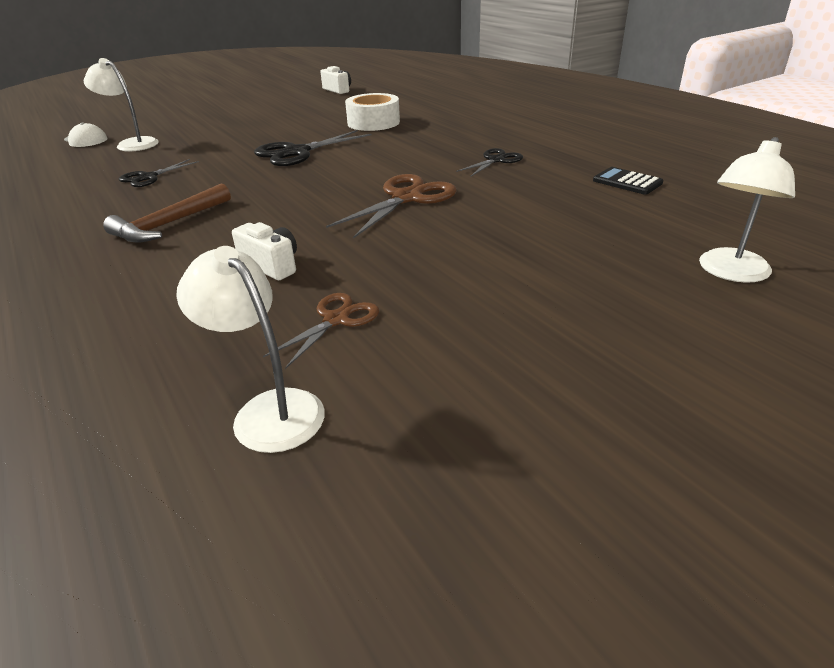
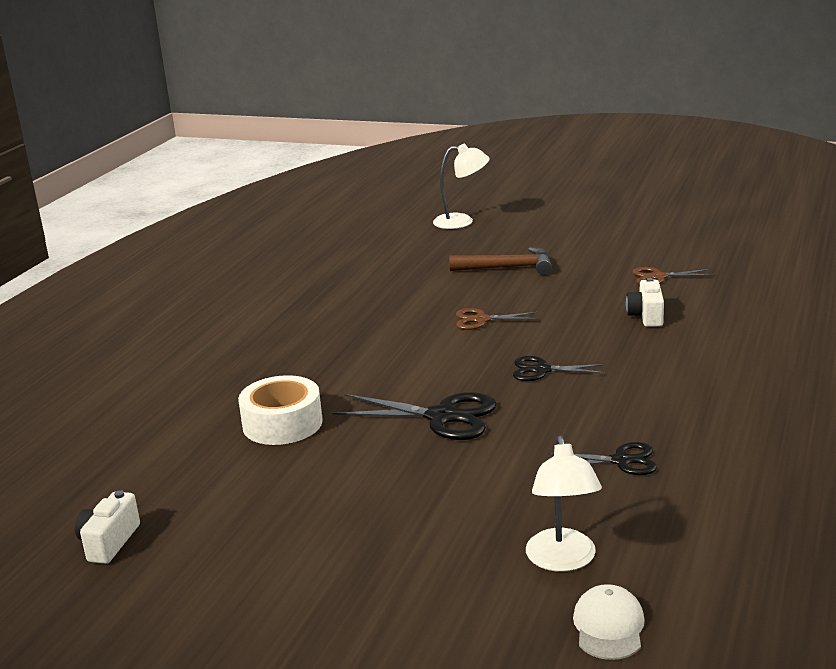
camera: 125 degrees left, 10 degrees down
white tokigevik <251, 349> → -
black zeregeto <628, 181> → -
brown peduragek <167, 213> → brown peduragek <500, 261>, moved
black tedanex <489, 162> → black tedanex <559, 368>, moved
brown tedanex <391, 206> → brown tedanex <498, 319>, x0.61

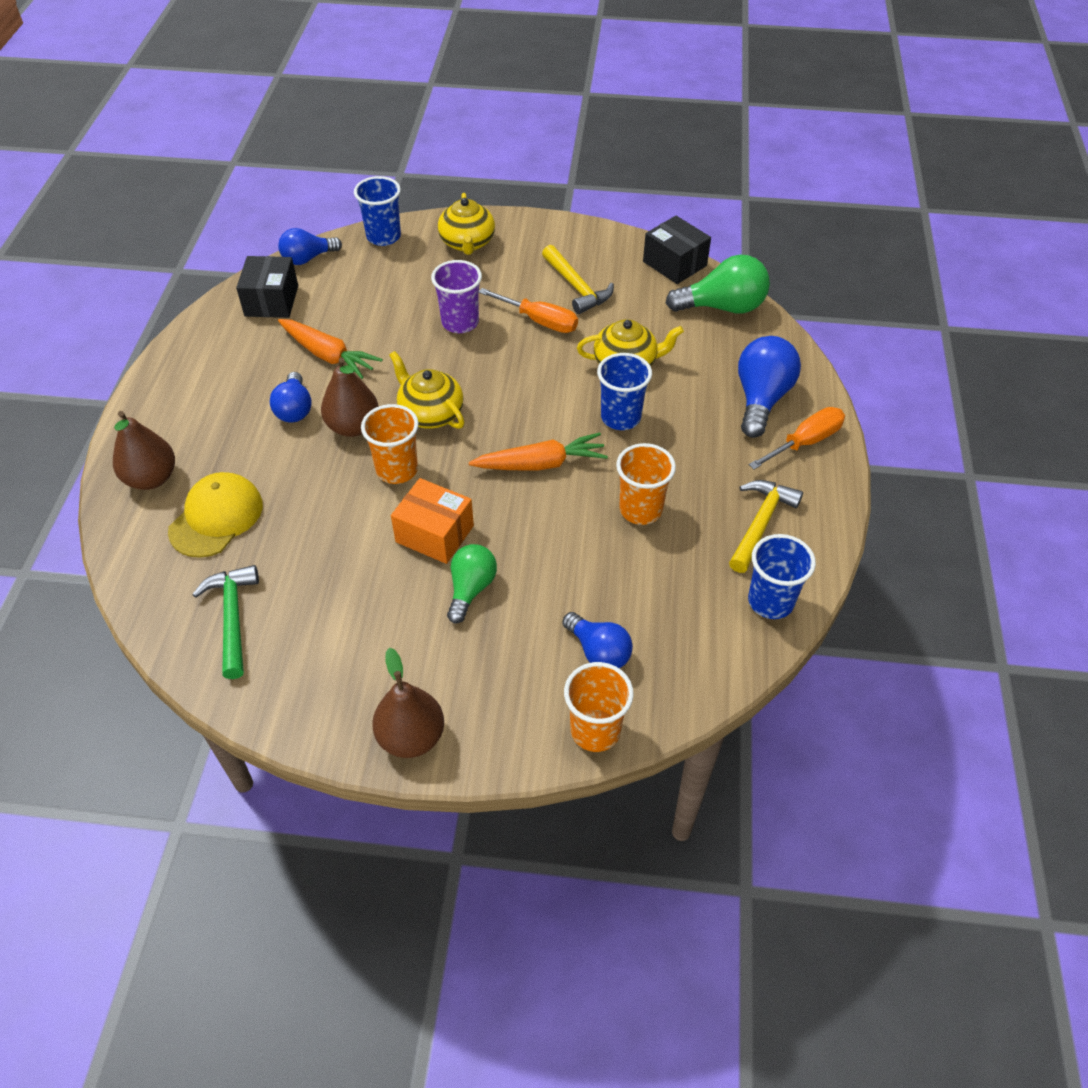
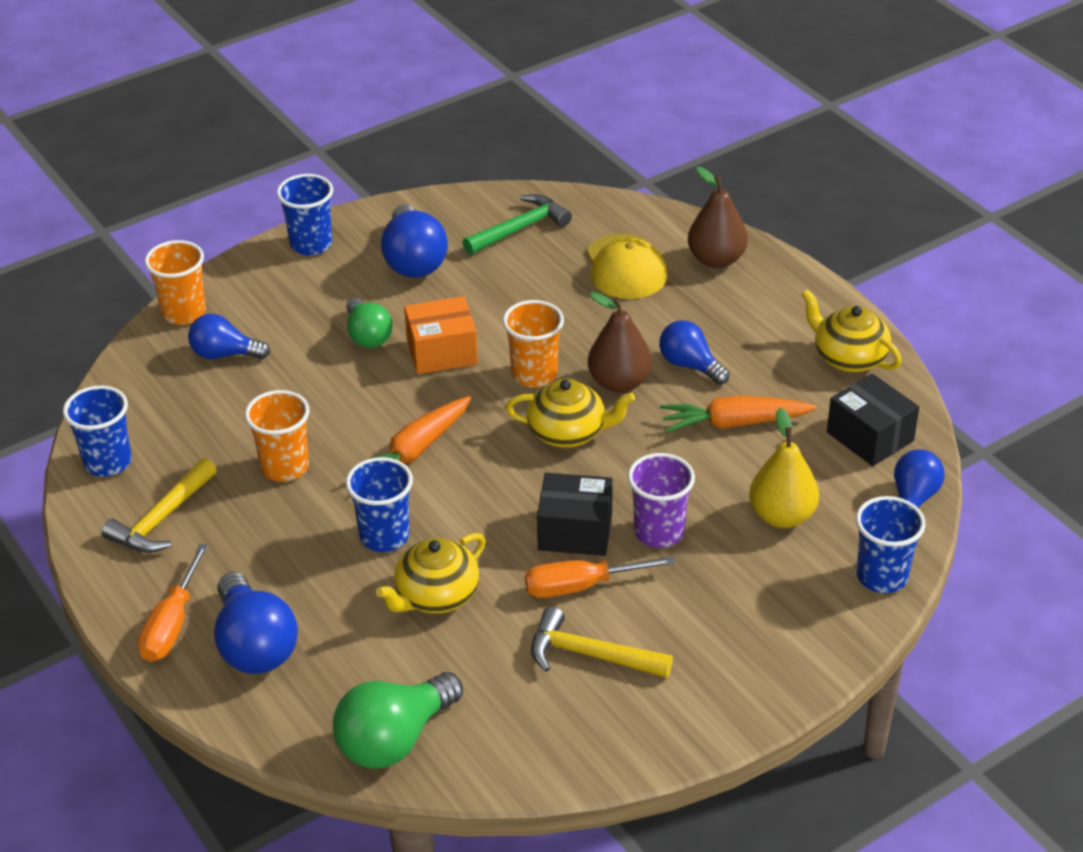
camera: 140 degrees right, 10 degrees down
- → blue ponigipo <414, 241>
- → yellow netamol <784, 468>
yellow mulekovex <466, 224> → yellow mulekovex <851, 330>, moved
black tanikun <677, 250> → black tanikun <575, 514>, moved
brown netamol <408, 703> → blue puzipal <305, 215>
green peduragek <225, 622> → green peduragek <517, 224>, 75 degrees counterclockwise
yellow peduragek <766, 526> → yellow peduragek <159, 505>, 45 degrees clockwise

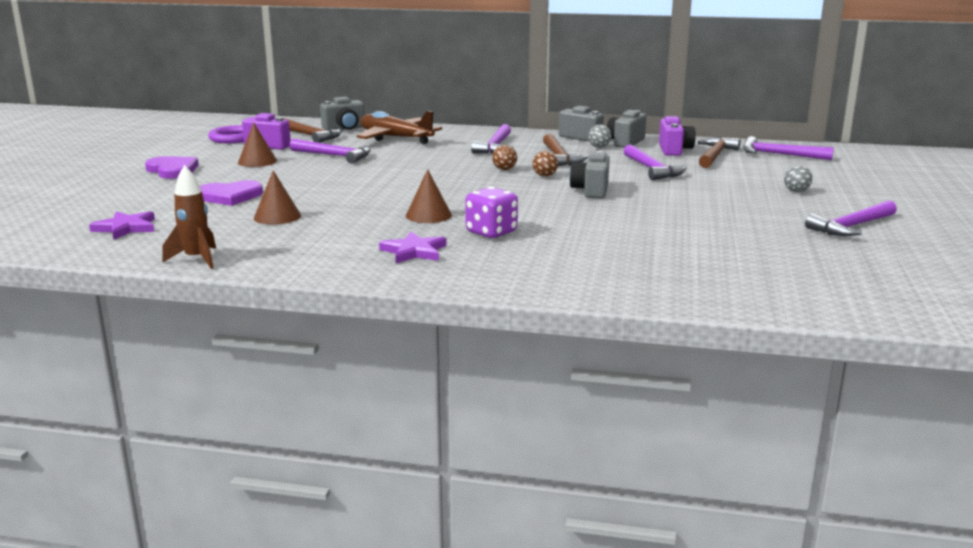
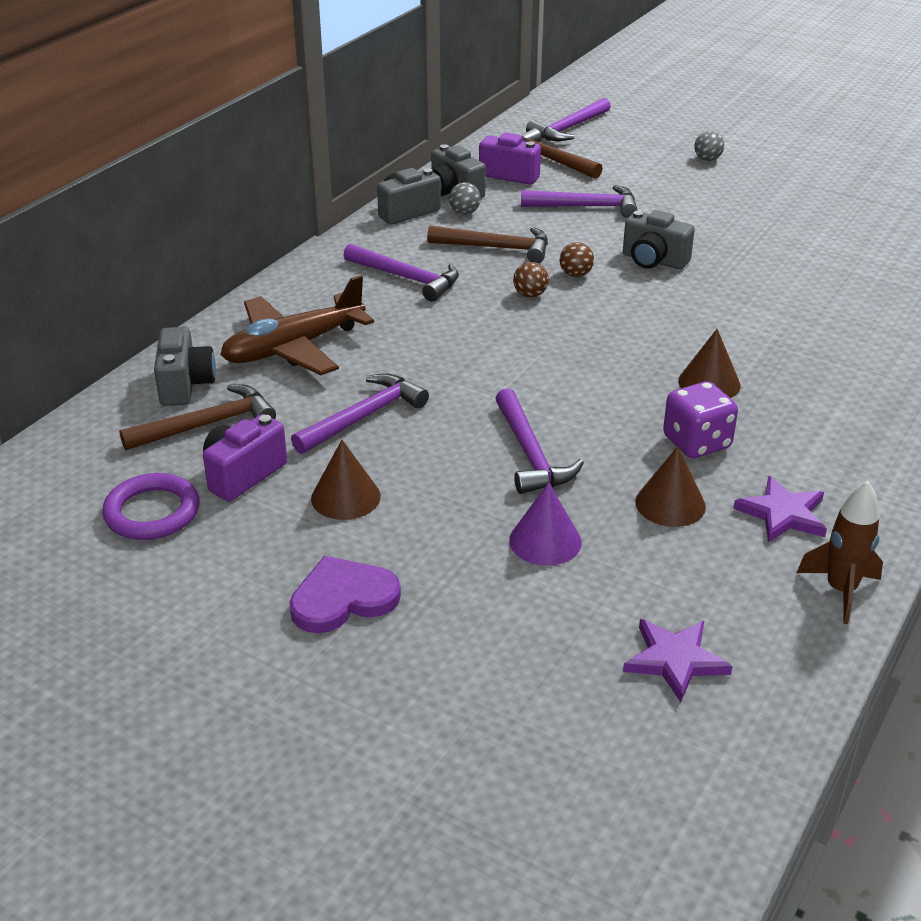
camera: 70 degrees left, 15 degrees up
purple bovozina <413, 247> → purple bovozina <780, 509>, moved
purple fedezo <491, 212> → purple fedezo <700, 420>, moved
purple peduragek <851, 218> → purple peduragek <539, 441>, moved
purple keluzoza <231, 193> → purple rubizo <545, 524>

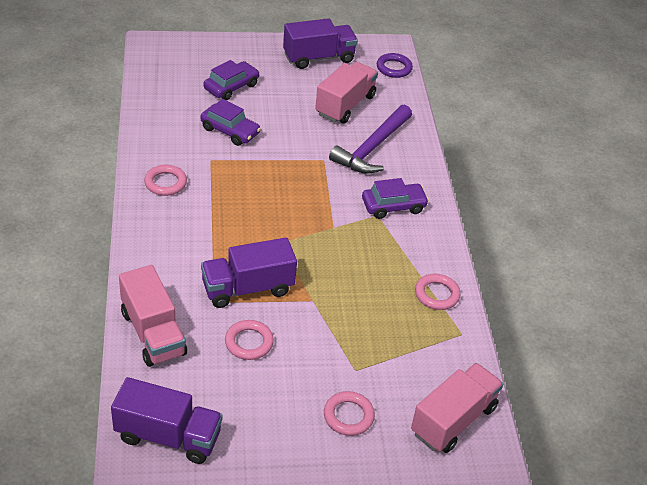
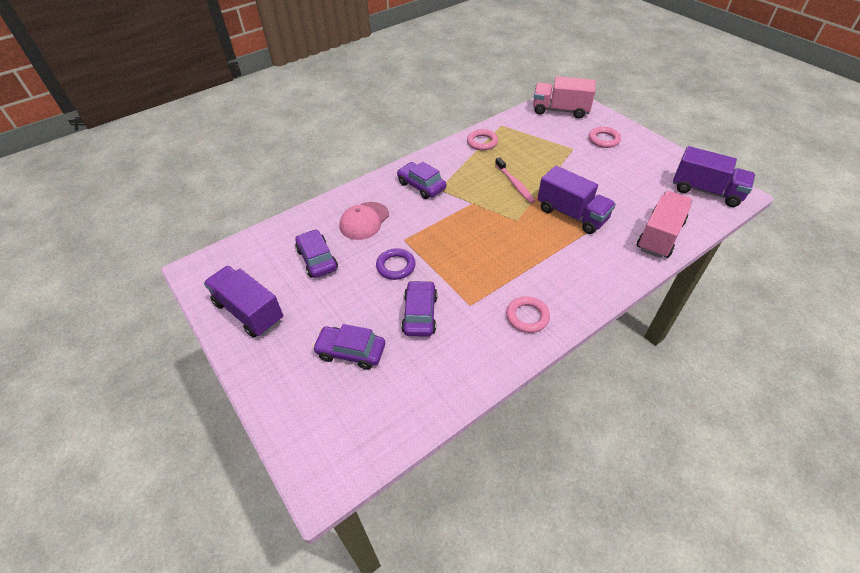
camera: 115 degrees left, 5 degrees up
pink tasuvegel <249, 340> → -
- → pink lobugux <515, 180>
purple tasuvegel <395, 65> → purple tasuvegel <395, 264>, moved
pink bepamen <346, 92> → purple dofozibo <316, 253>
purple peduragek <370, 139> → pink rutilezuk <364, 221>
purple bepamen <167, 420> → purple bepamen <714, 176>, 135 degrees clockwise

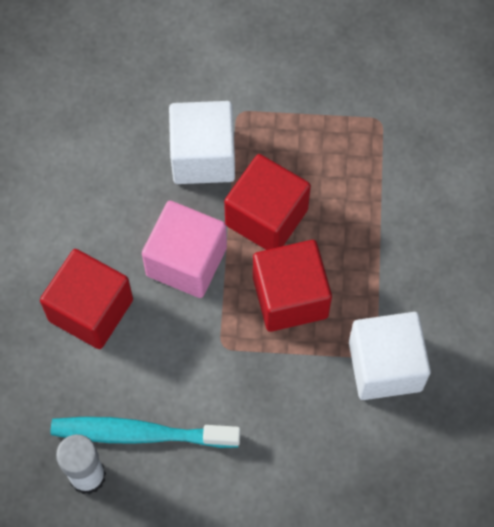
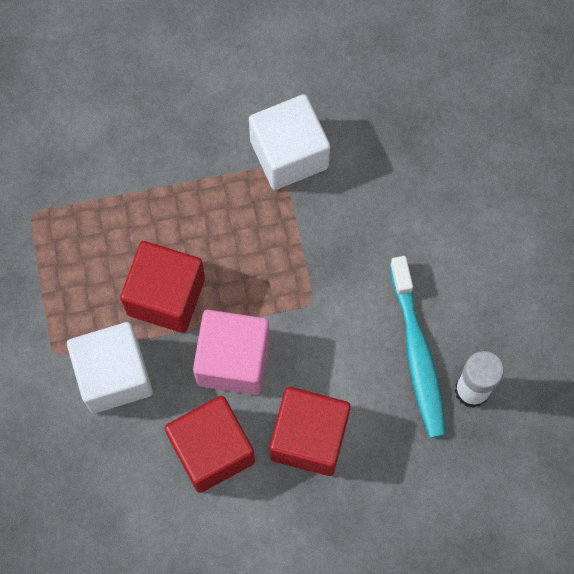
camera: 105 degrees left, 5 degrees up
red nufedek <292, 286> → red nufedek <210, 444>, moved

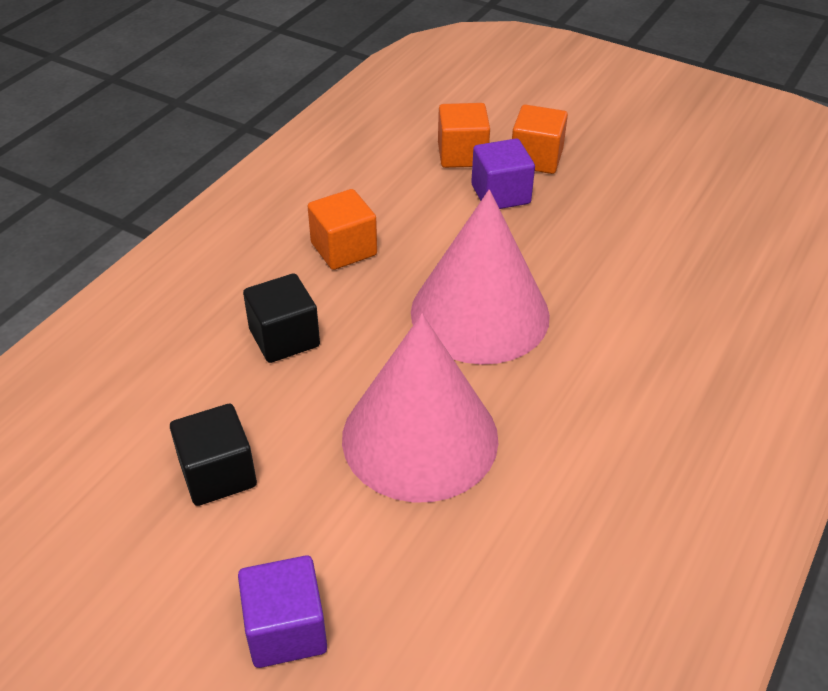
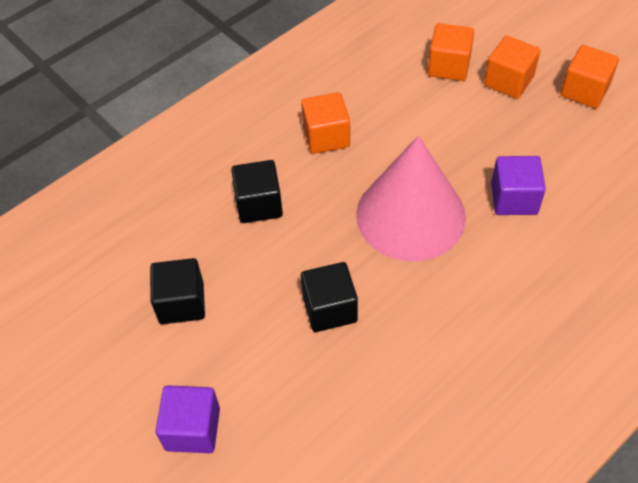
camera: 20 degrees right, 10 degrees up
- → orange nufedek <590, 76>
purple nufedek <503, 174> → purple nufedek <518, 185>, moved
pink rubizo <420, 408> → black nufedek <329, 297>

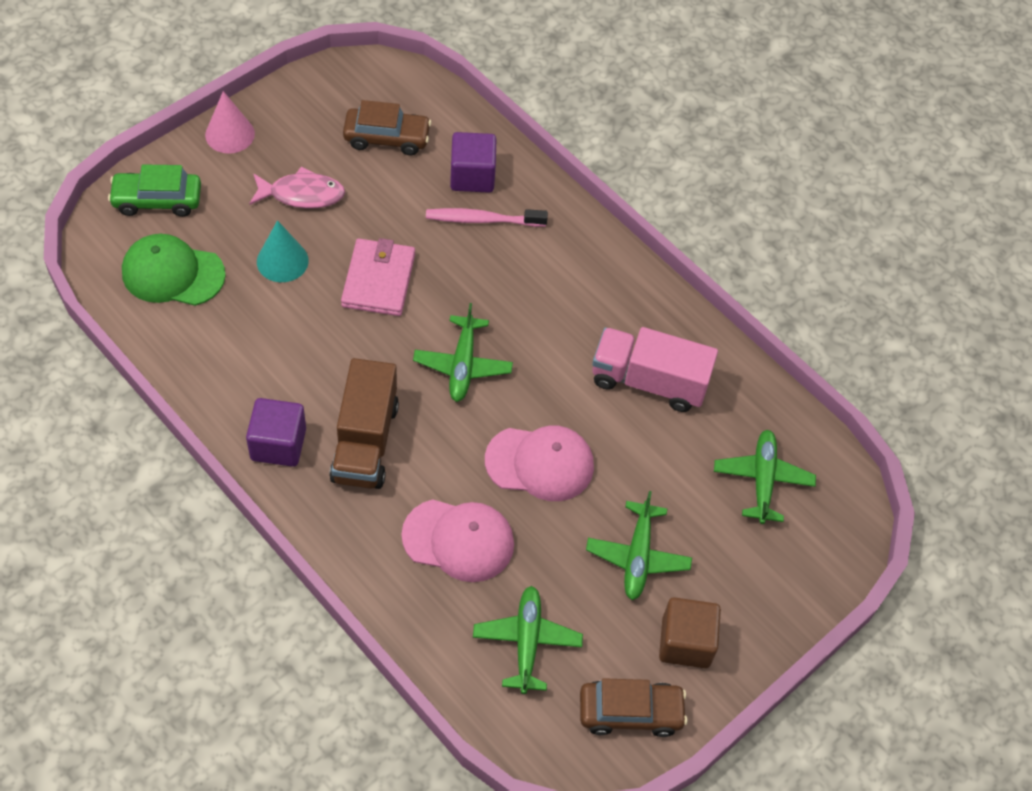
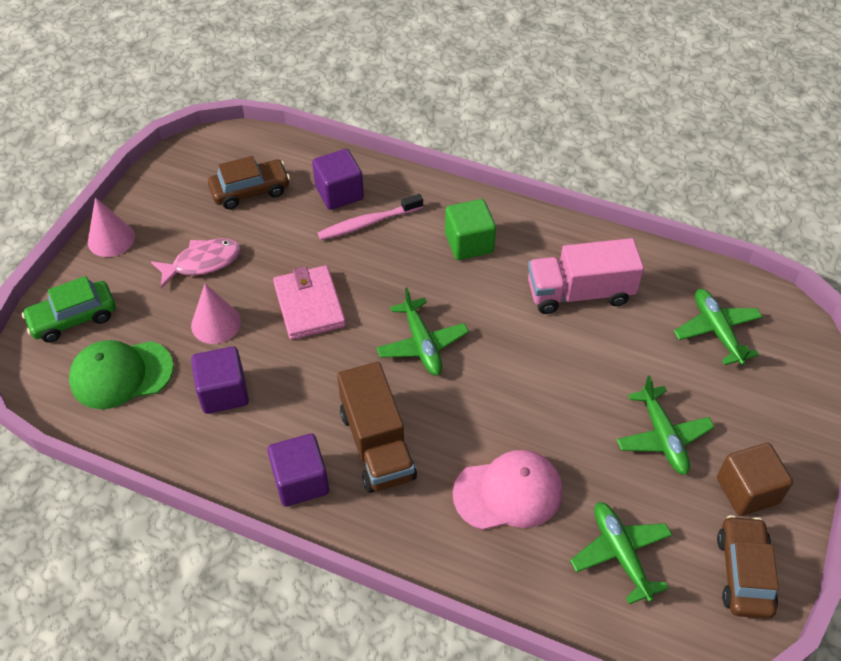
camera: 20 degrees left, 5 degrees down
pink rutilezuk <539, 463> → -
- → purple nufedek <220, 380>
- → green nufedek <470, 229>
turquoise rubizo <283, 251> → pink rubizo <216, 314>
brown dofozibo <634, 707> → brown dofozibo <748, 567>, 60 degrees counterclockwise

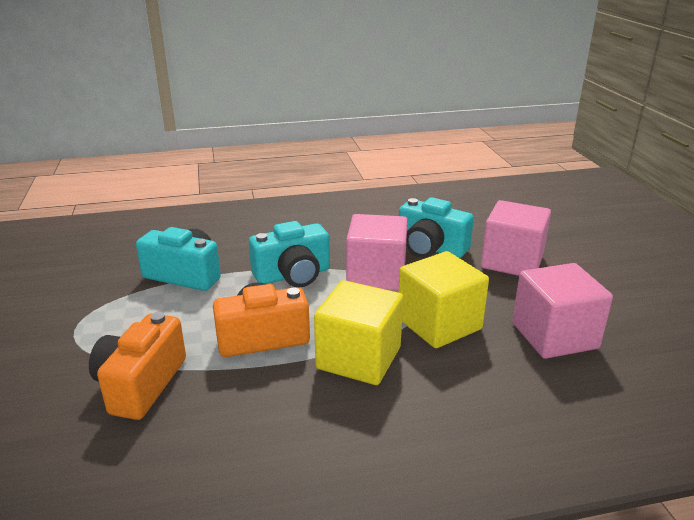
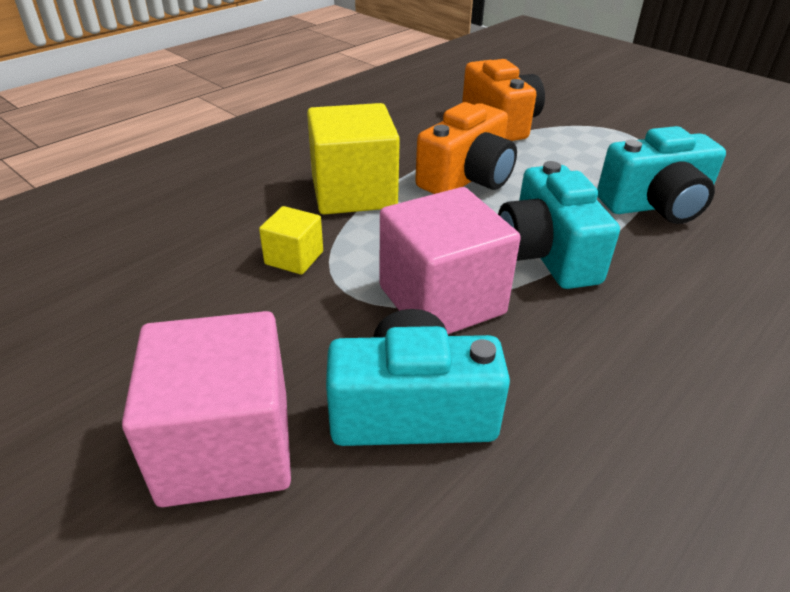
camera: 145 degrees right, 10 degrees up
pink nufedek <562, 311> → -
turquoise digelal <289, 254> → turquoise digelal <559, 225>, 45 degrees counterclockwise
yellow nufedek <444, 299> → yellow nufedek <291, 240>, x0.50

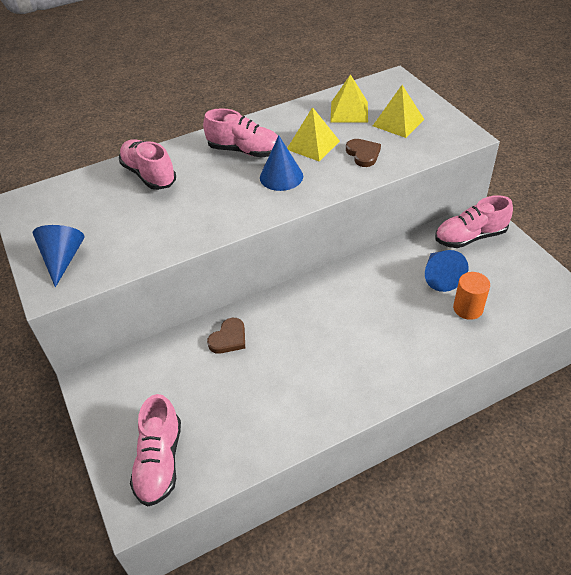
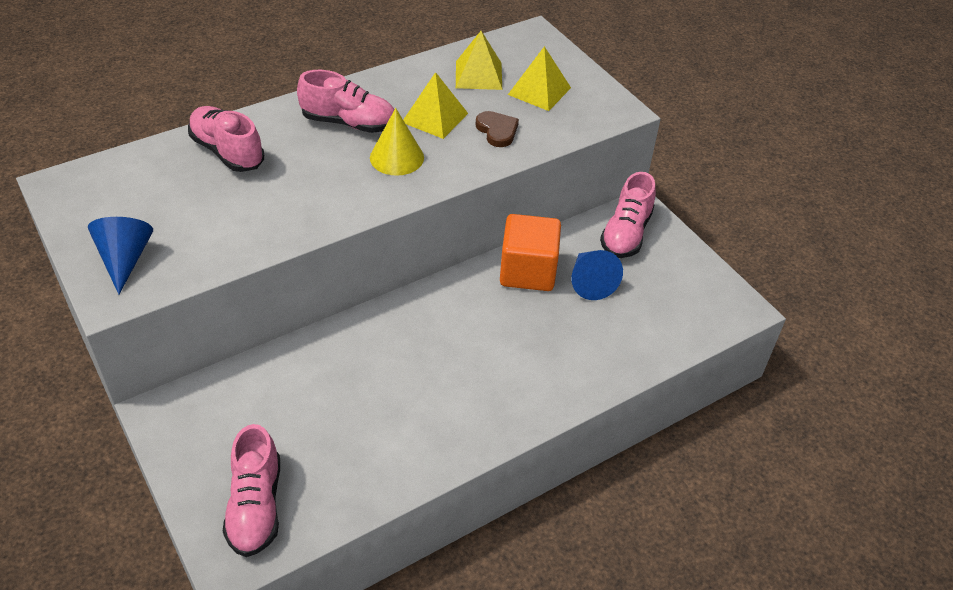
camera: 10 degrees left, 0 degrees up
brown keluzoza <226, 336> → -
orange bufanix <471, 296> → -
- → orange nufedek <530, 252>
blue rubizo <281, 163> → yellow rubizo <397, 142>
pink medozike <474, 221> → pink medozike <628, 215>, 45 degrees counterclockwise

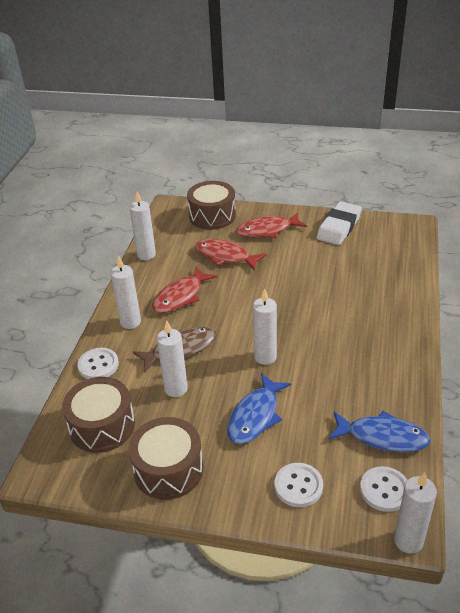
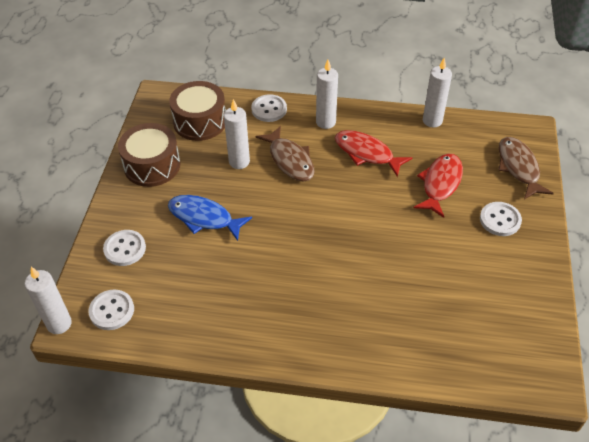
camera: 85 degrees right, 10 degrees up
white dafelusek <265, 326> → -
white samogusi <339, 223> → -
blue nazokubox <380, 431> → -
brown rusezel <211, 205> → brown nazokubox <526, 168>
red nazokubox <271, 225> → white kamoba <501, 219>

